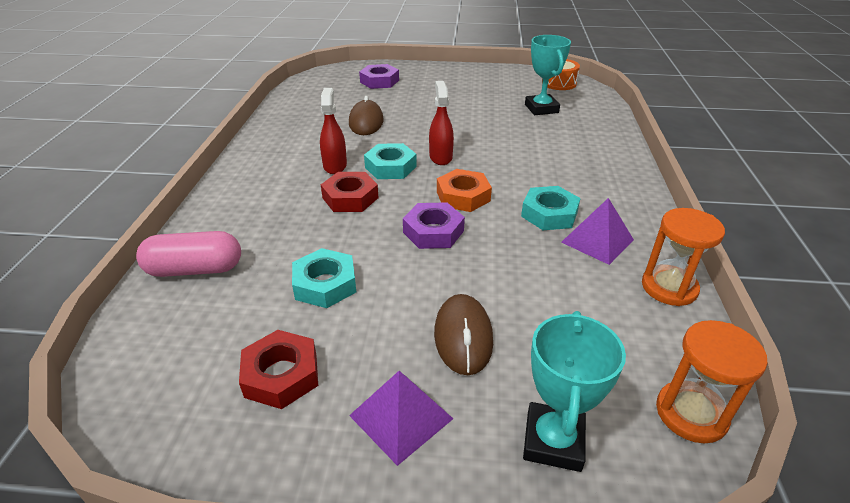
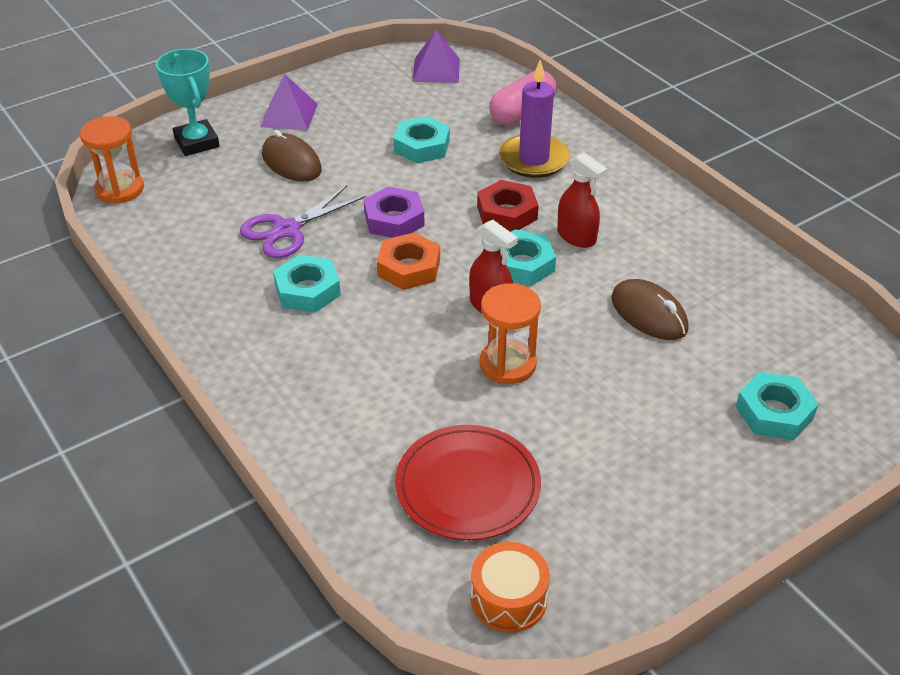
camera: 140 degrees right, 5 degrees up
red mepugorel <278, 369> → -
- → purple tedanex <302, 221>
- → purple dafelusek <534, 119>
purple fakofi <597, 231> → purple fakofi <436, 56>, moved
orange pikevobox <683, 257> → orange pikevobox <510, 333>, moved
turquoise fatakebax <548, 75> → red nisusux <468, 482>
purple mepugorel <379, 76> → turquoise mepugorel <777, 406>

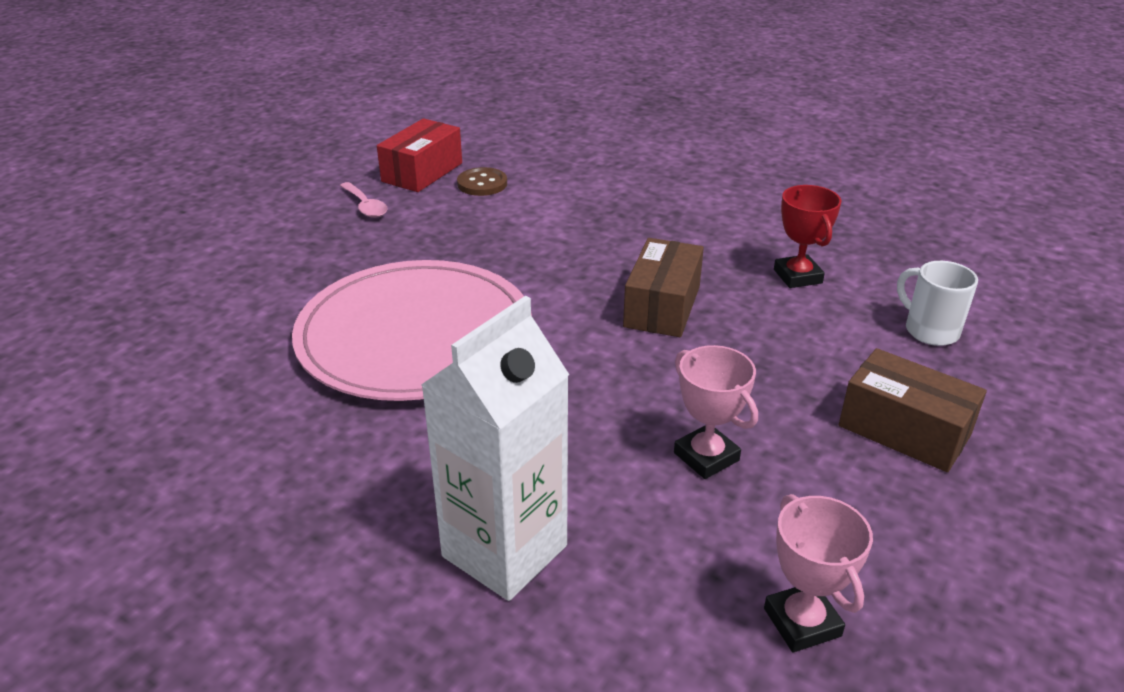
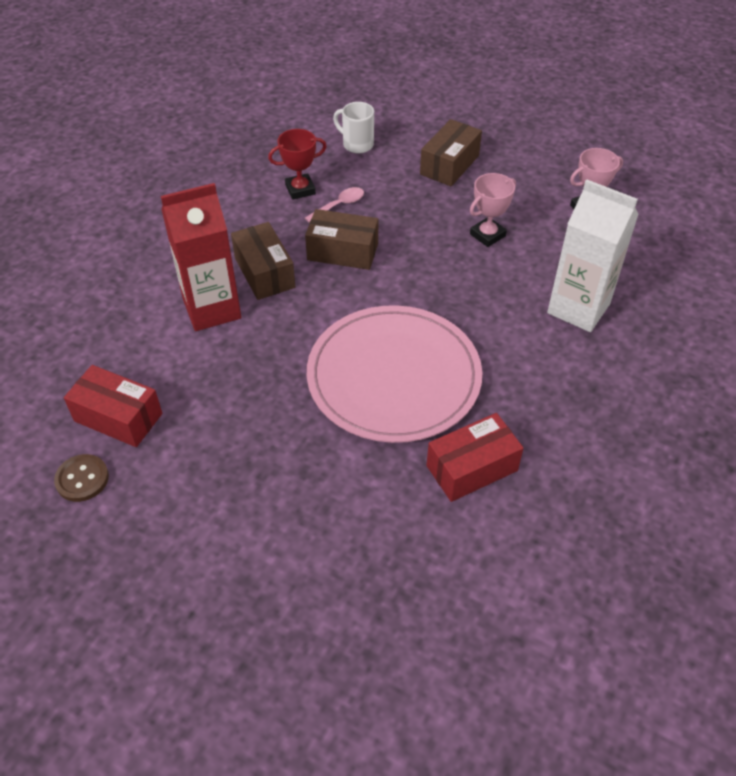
camera: 95 degrees left, 15 degrees up
- → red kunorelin <201, 257>
- → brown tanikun <263, 261>
- → red tanikun <474, 457>
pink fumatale <364, 200> → pink fumatale <334, 205>, moved
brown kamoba <482, 181> → brown kamoba <81, 478>, moved
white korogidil <937, 303> → white korogidil <353, 128>, 75 degrees clockwise

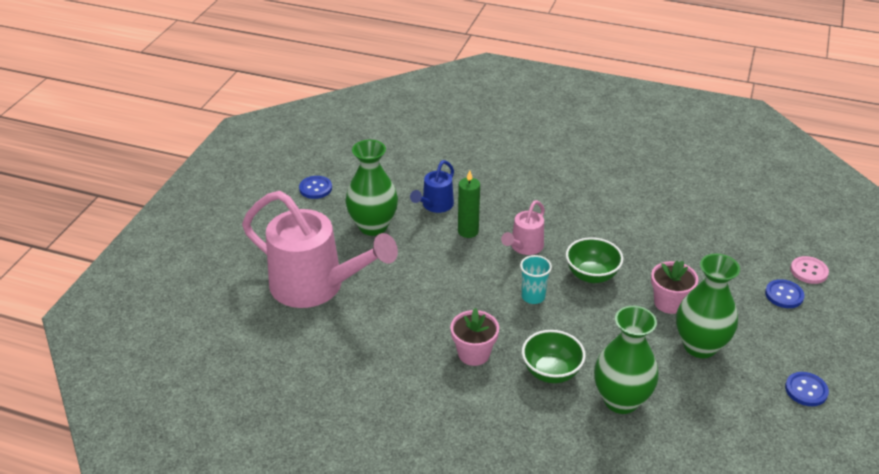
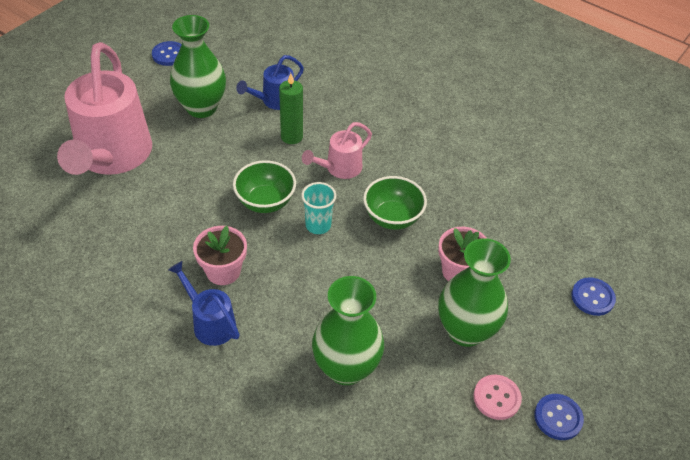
camera: 15 degrees right, 10 degrees up
- → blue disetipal <204, 303>
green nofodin <554, 356> → green nofodin <264, 186>, moved
pink kamoba <809, 270> → pink kamoba <497, 397>, moved
pink disetipal <320, 249> → pink disetipal <104, 108>, 45 degrees clockwise

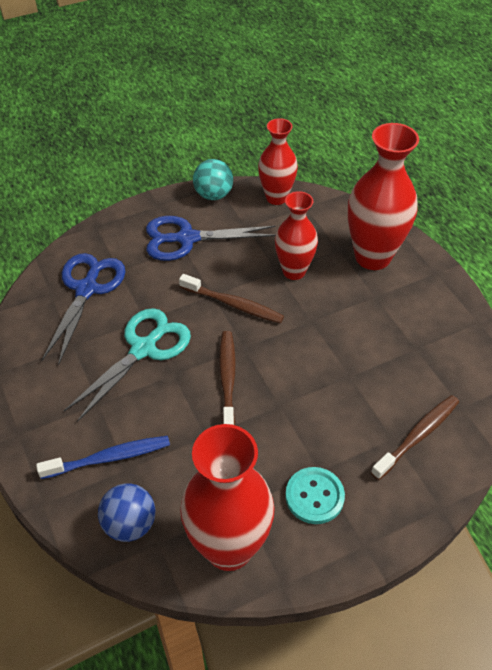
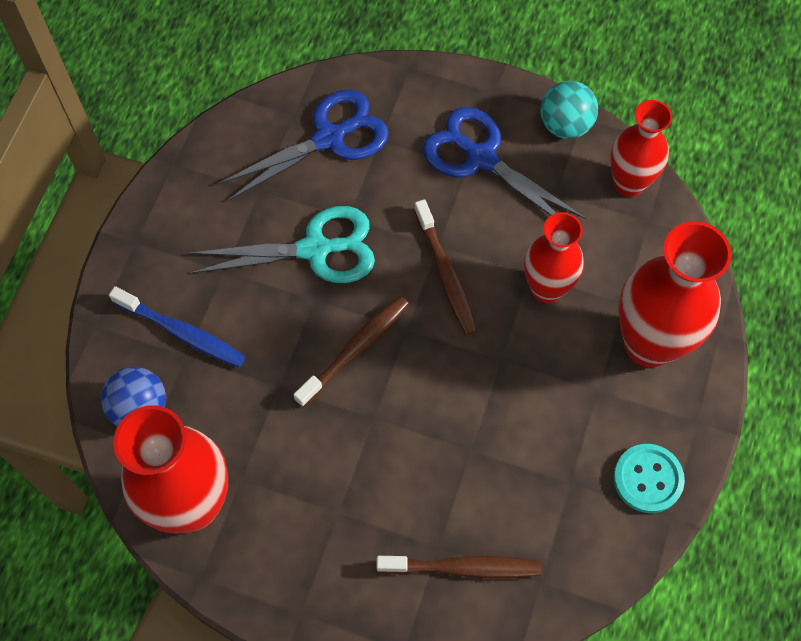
camera: 45 degrees right, 15 degrees up
turquoise kamoba <315, 495> → turquoise kamoba <649, 478>, moved

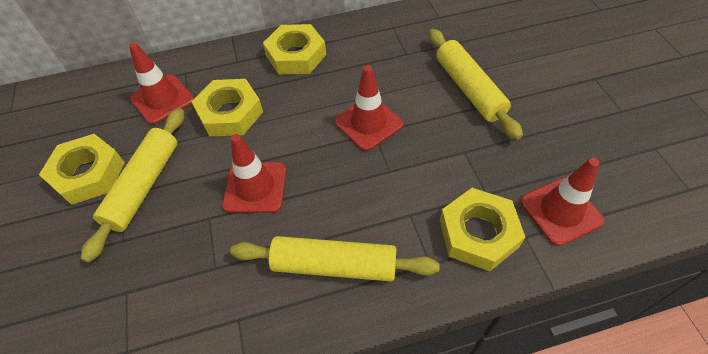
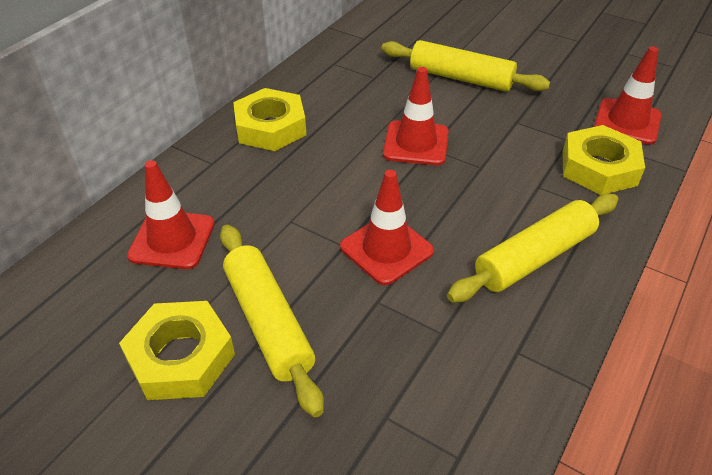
camera: 45 degrees left, 10 degrees down
yellow mepugorel <227, 107> → -

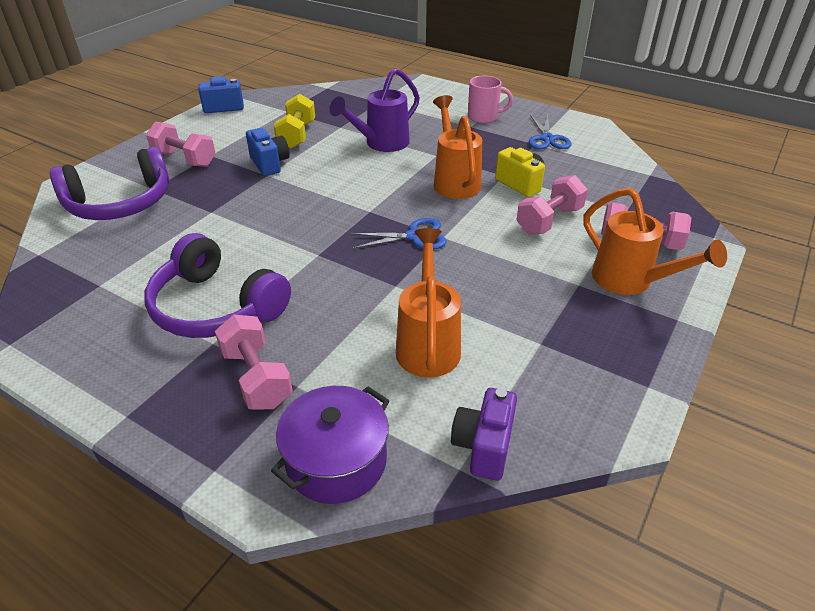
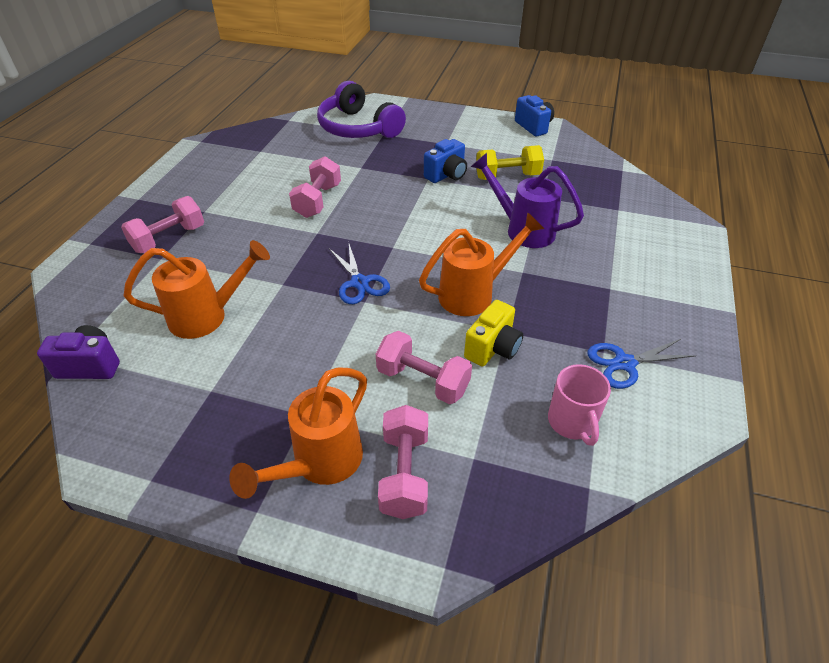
camera: 75 degrees right, 5 degrees up
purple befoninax <217, 285> → -
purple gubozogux <330, 445> → -
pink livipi <181, 144> → pink livipi <315, 187>, moved
pink korogidil <490, 99> → pink korogidil <579, 405>, moved

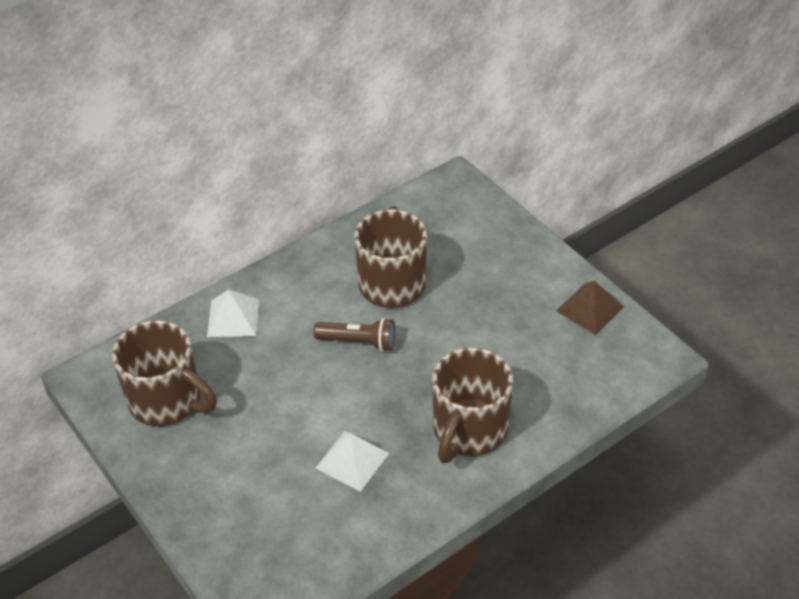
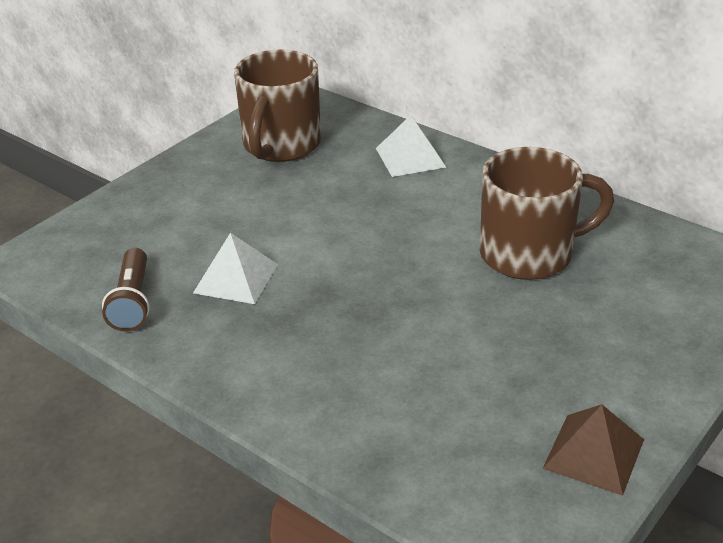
camera: 75 degrees right, 10 degrees down
brown korogidil <472, 405> → -
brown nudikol <354, 334> → brown nudikol <126, 289>, moved

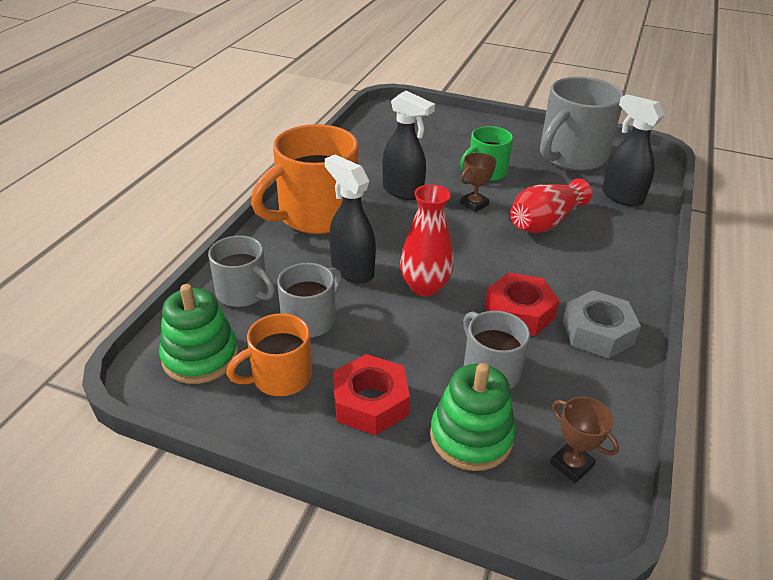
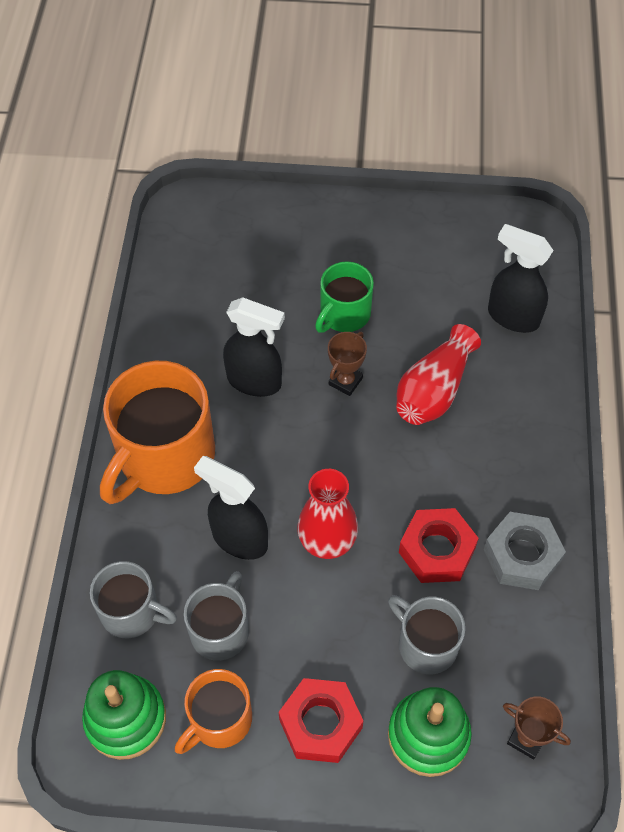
camera: 15 degrees left, 20 degrees up
grey korogidil <582, 124> → -

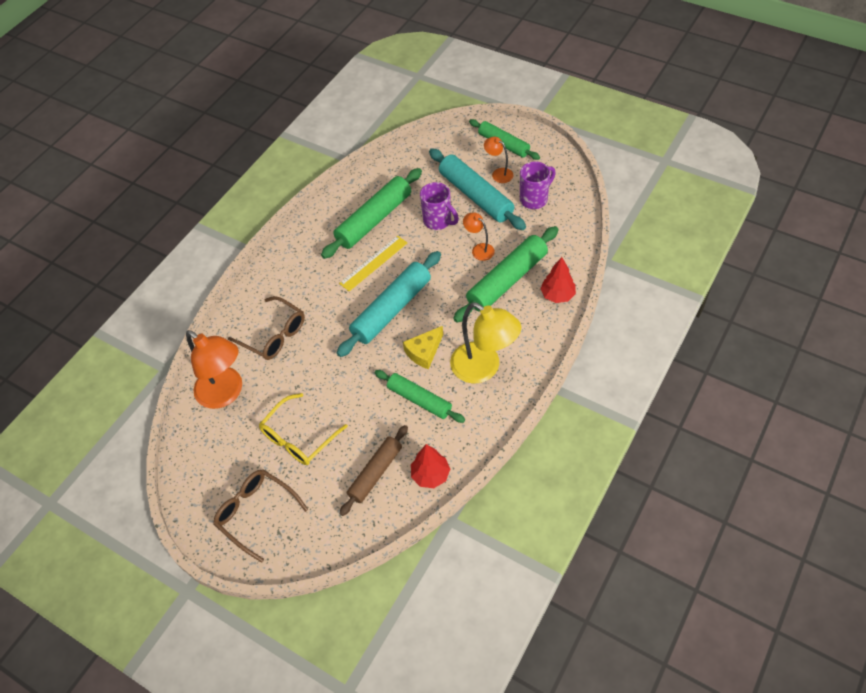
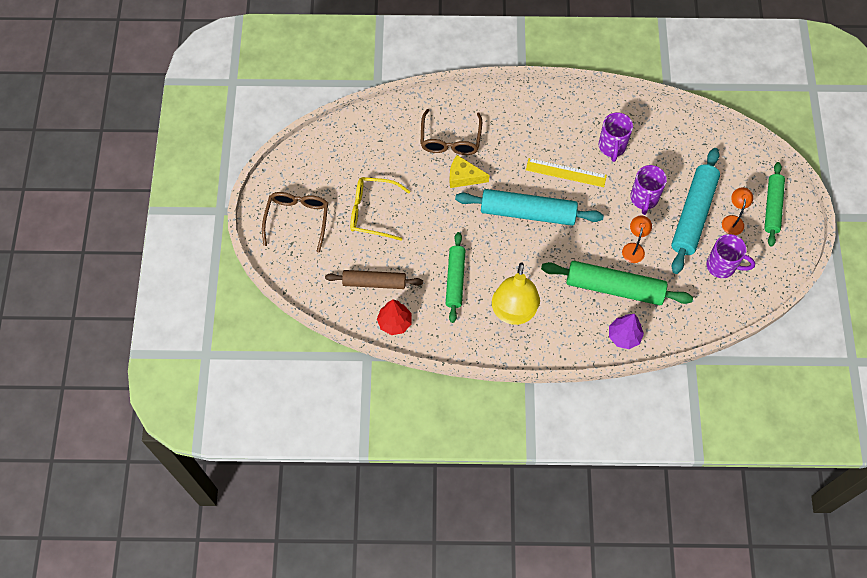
camera: 55 degrees right, 10 degrees up
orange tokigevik <214, 369> → -
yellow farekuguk <423, 347> → yellow farekuguk <469, 171>, moved
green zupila <371, 213> → purple korogidil <616, 137>
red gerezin <558, 280> → purple gerezin <626, 331>

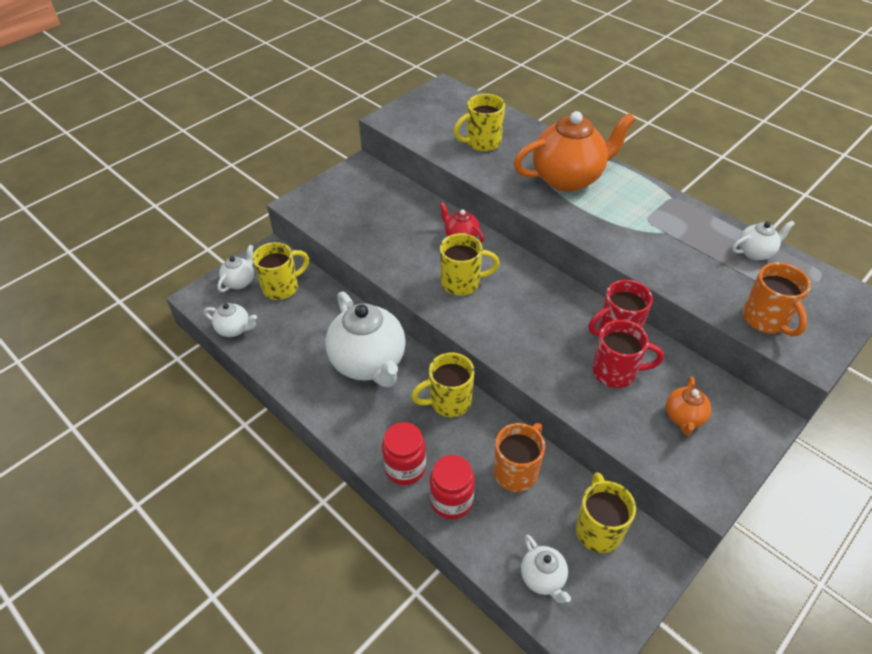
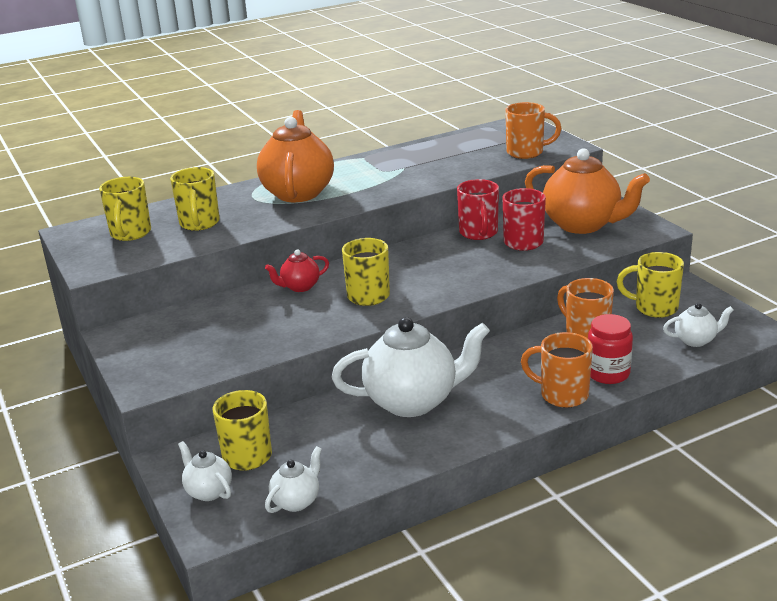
camera: 70 degrees left, 20 degrees down
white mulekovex <763, 240> → -
yellow korogidil <442, 385> → yellow korogidil <125, 209>, moved
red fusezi <404, 453> → orange korogidil <557, 370>
orange mulekovex <688, 405> → orange mulekovex <587, 191>, x2.10

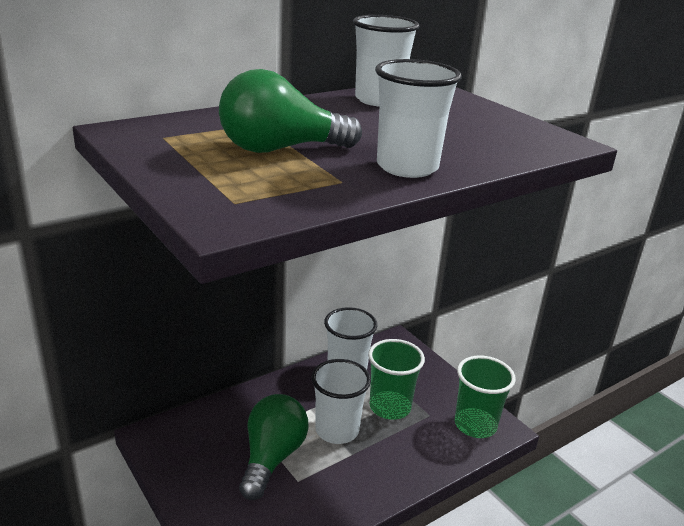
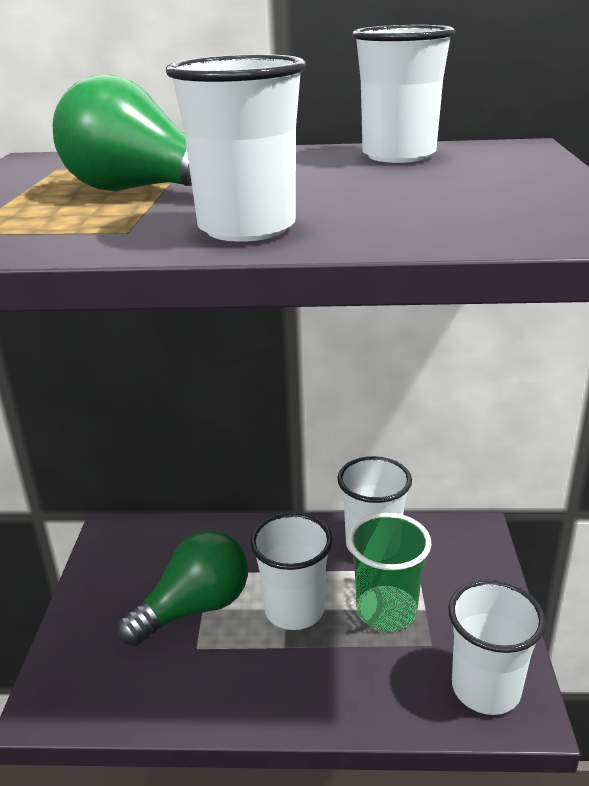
camera: 40 degrees right, 0 degrees up
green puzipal <485, 396> → white puzipal <497, 647>

